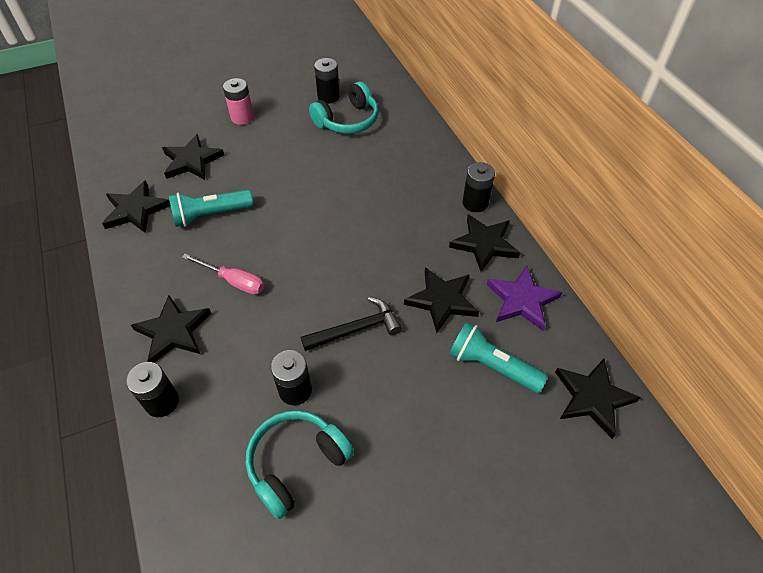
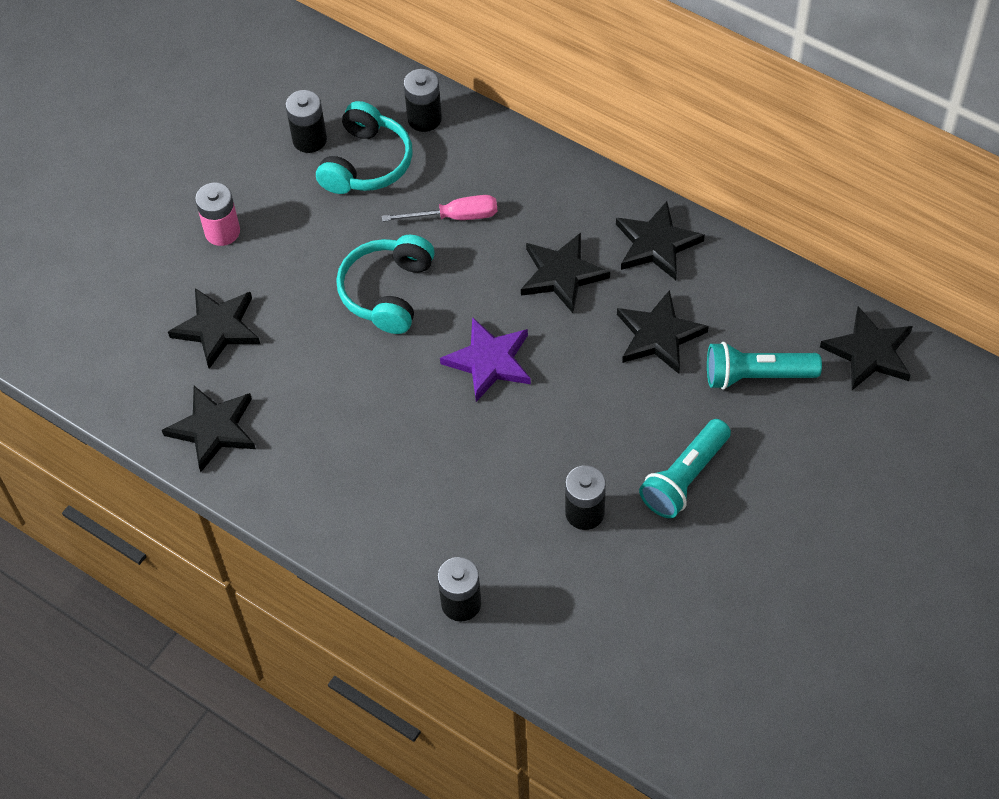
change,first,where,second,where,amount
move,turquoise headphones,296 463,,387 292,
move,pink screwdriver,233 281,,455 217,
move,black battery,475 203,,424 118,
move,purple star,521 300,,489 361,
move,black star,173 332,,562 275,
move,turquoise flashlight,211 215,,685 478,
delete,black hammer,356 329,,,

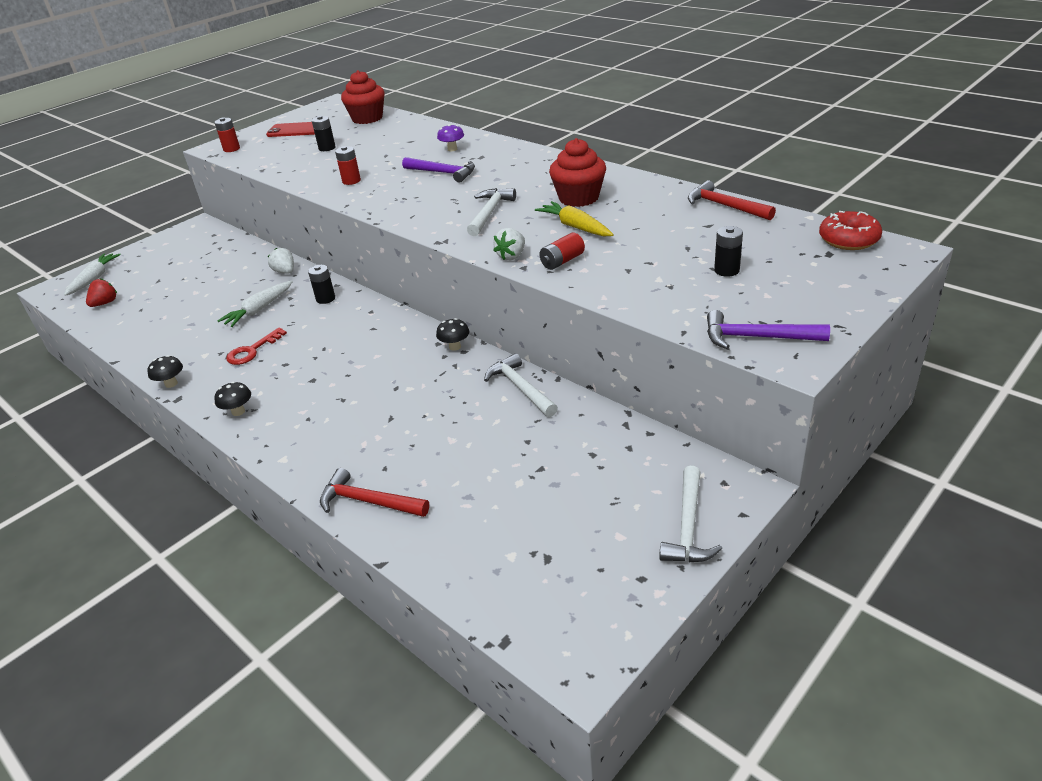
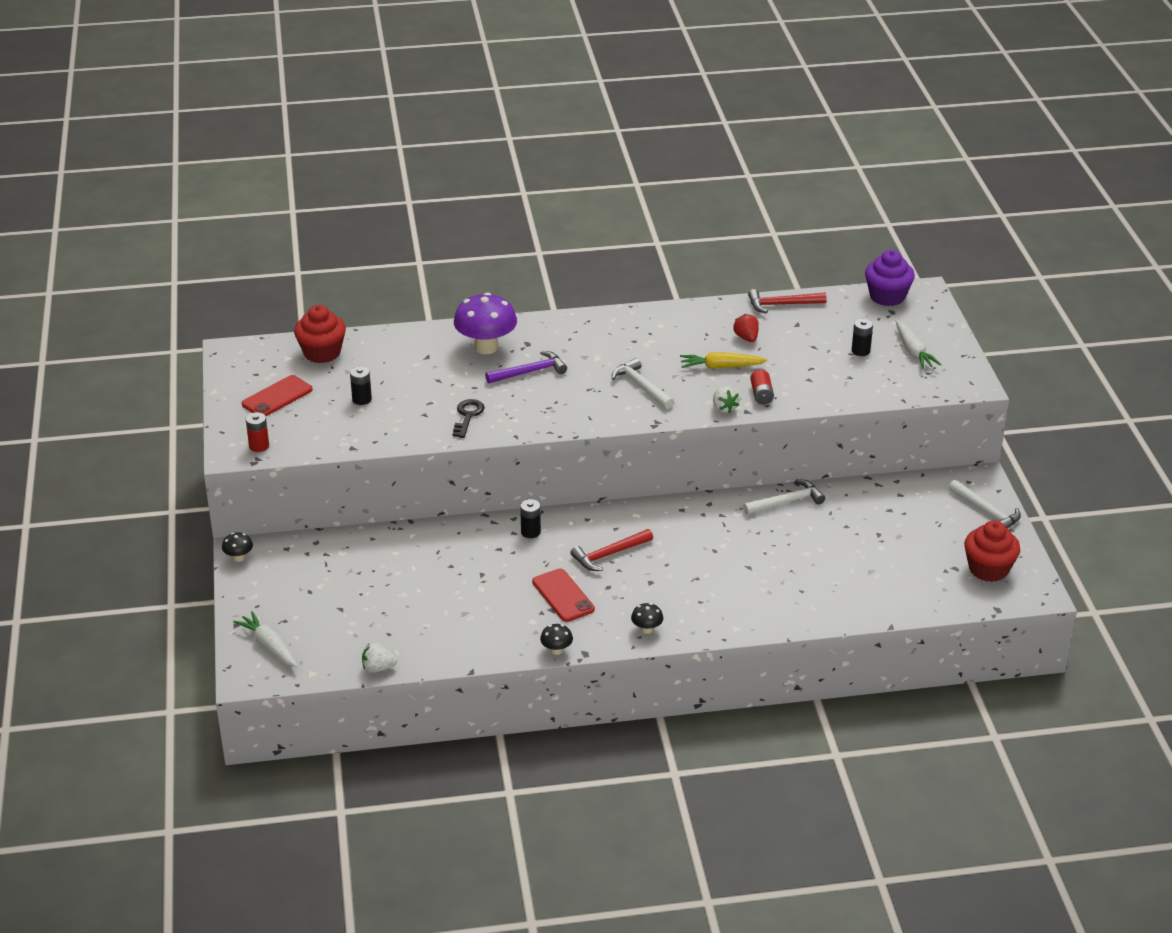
change,first,where,second,where,amount
move,black mushroom,455 347,,239 558,
move,white strawberry,285 272,,378 668,
replace,red battery,351 181,black key,467 416,
resize,purple mushroom,452 149,,486 347,x2.20
replace,red key,252 351,red phone,563 595,
move,red hammer,368 501,,609 554,
move,red strawberry,105 303,,746 338,
rotate,white hammer,520 388,,787 502,150 degrees clockwise
replace,red donut,848 240,purple cupcake,887 296,
move,white carrot,259 310,,913 351,
move,red cupcake,579 198,,988 569,
delete,purple hammer,756 337,,,

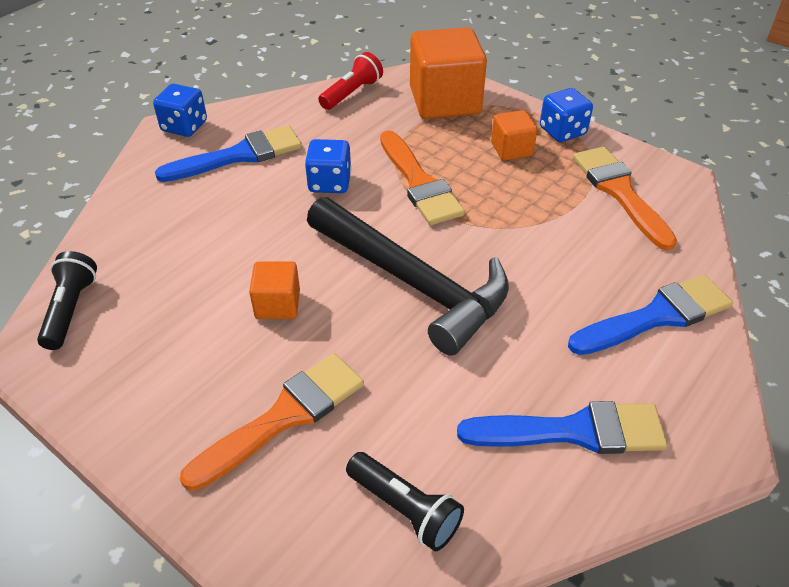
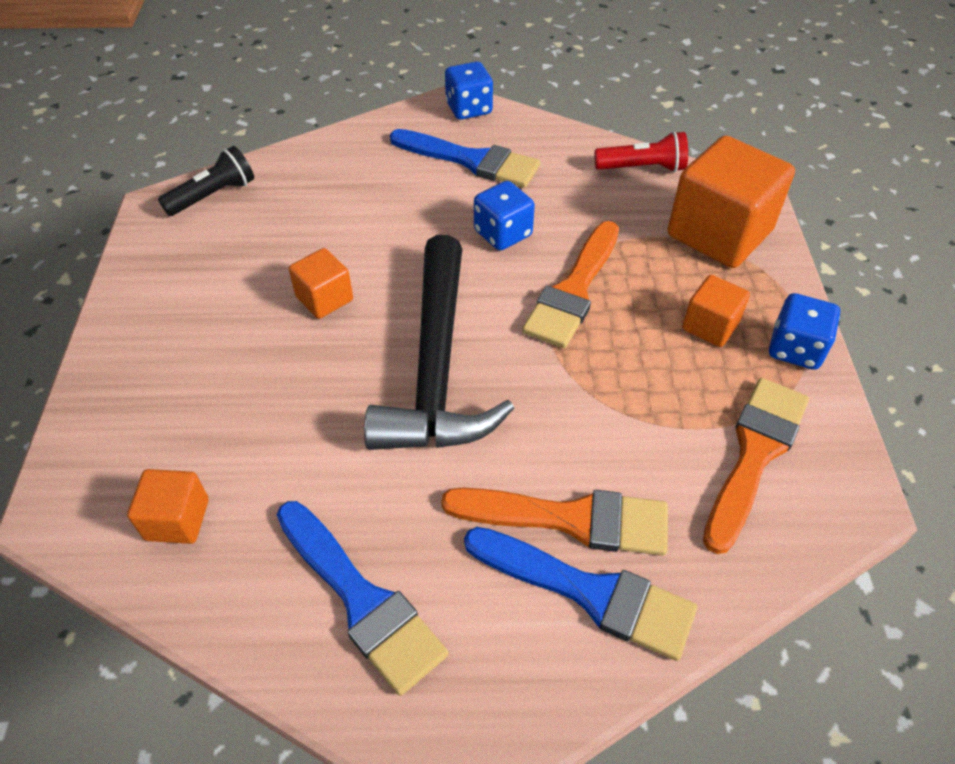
change,first,where,second,where,amount
replace,black flashlight,405 508,orange cube,177 519,
move,orange brush,284 417,,570 519,

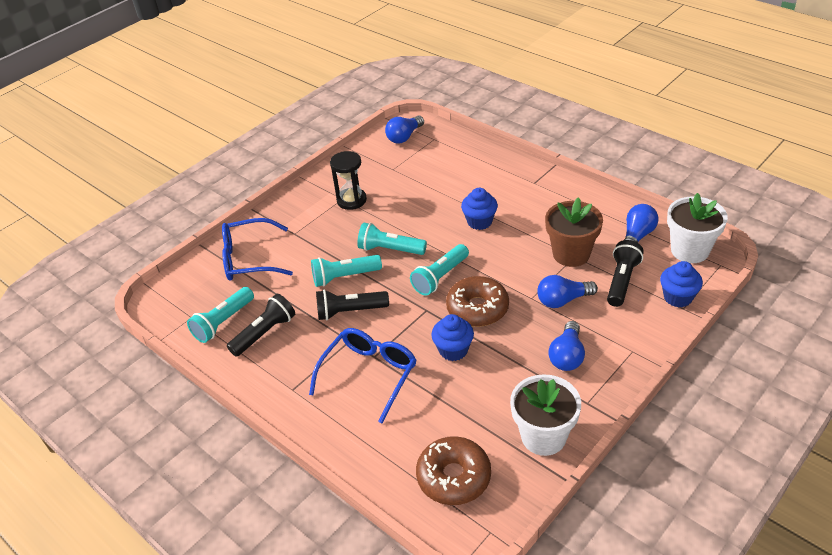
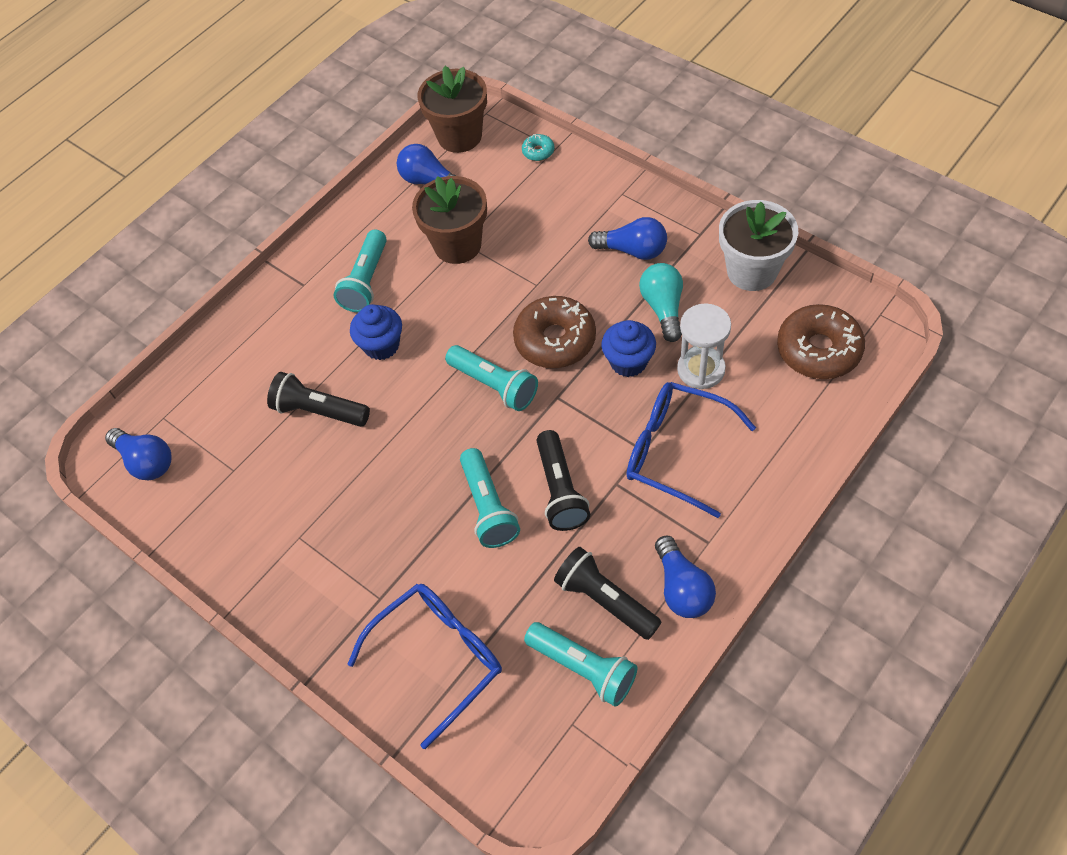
change,first,where,second,where,amount
move,black flashlight,621 281,,319 411,
move,turquoise flashlight,390 250,,366 281,
rotate,blue glasses,250 259,,438 658,120 degrees counterclockwise
recolor,white flower pot,689 250,brown flower pot,459 136,
replace,blue cupcake,677 297,turquoise donut,538 151,
insert,,,turquoise light bulb,663 308,
move,blue light bulb,563 300,,682 588,
insert,,,white hourglass,701 369,
delete,black hourglass,351 200,,,

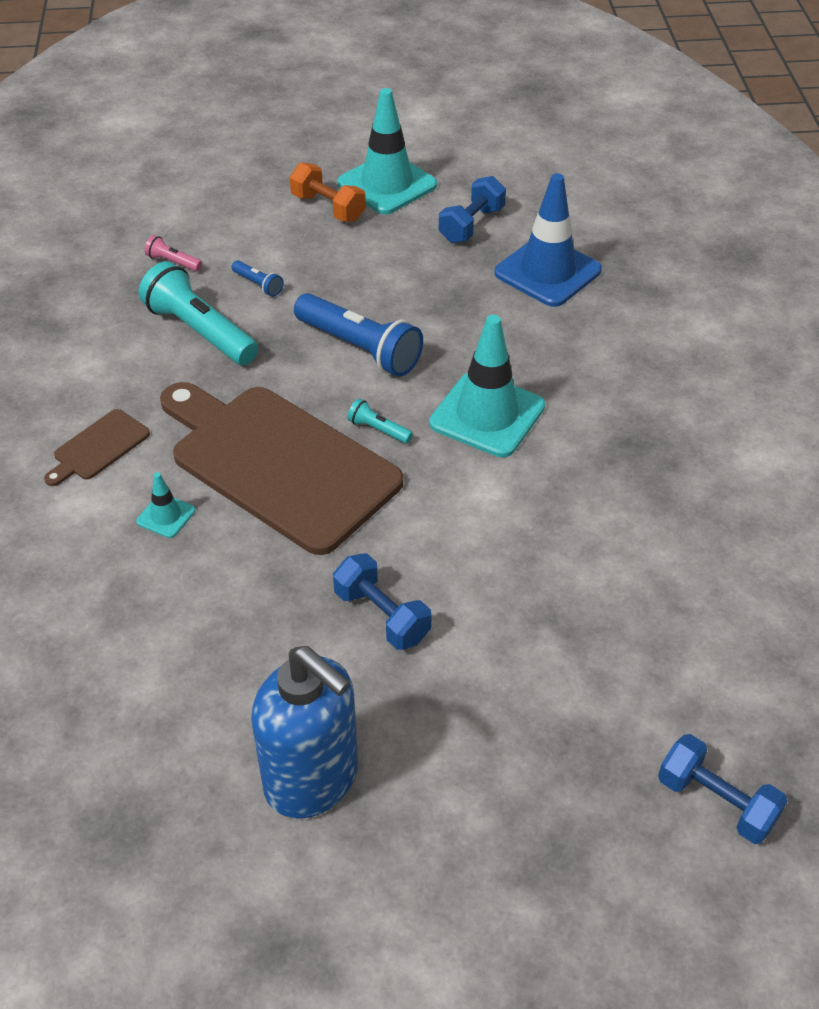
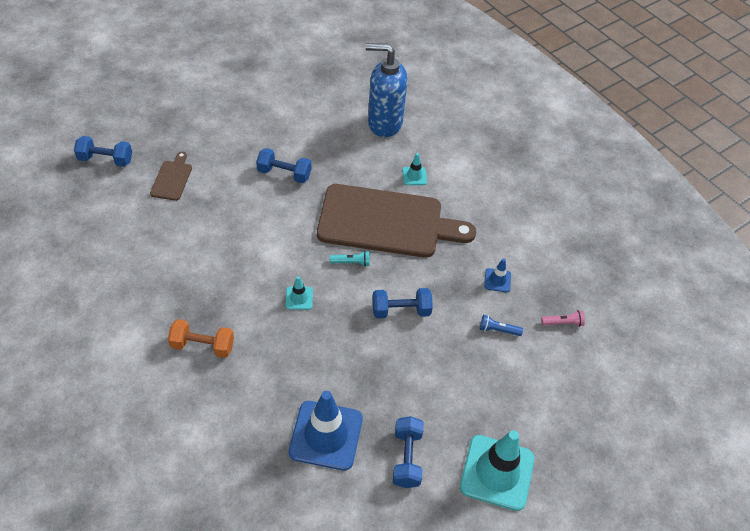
change,first,where,second,where,amount
move,brown cutting board,98 447,,172 178,
move,orange dumbbell,328 208,,203 345,
resize,turquoise traffic cone,487 415,,299 298,x0.46
move,blue soap dispenser,312 779,,384 123,
replace,blue flashlight,360 348,blue dumbbell,401 311,
replace,turquoise flashlight,200 332,blue traffic cone,497 280,

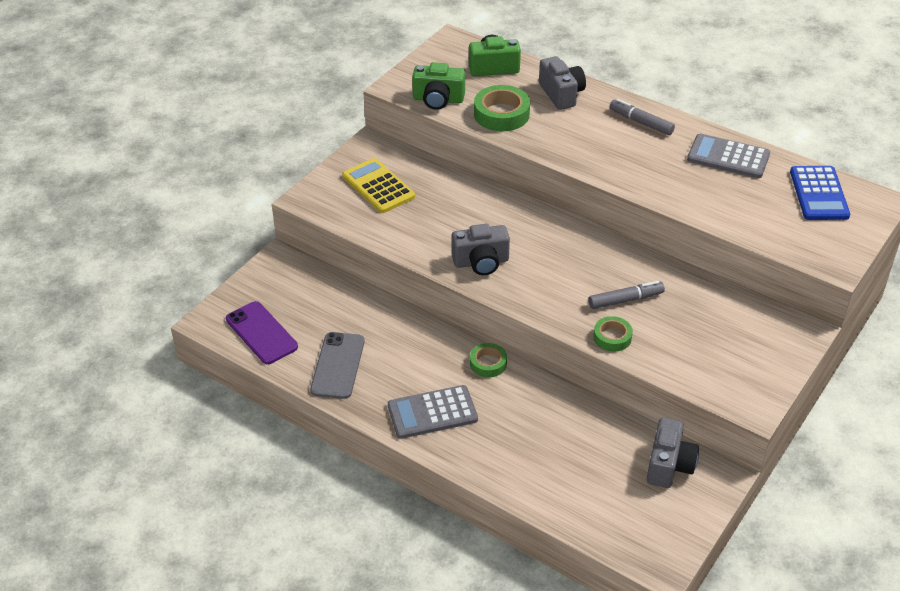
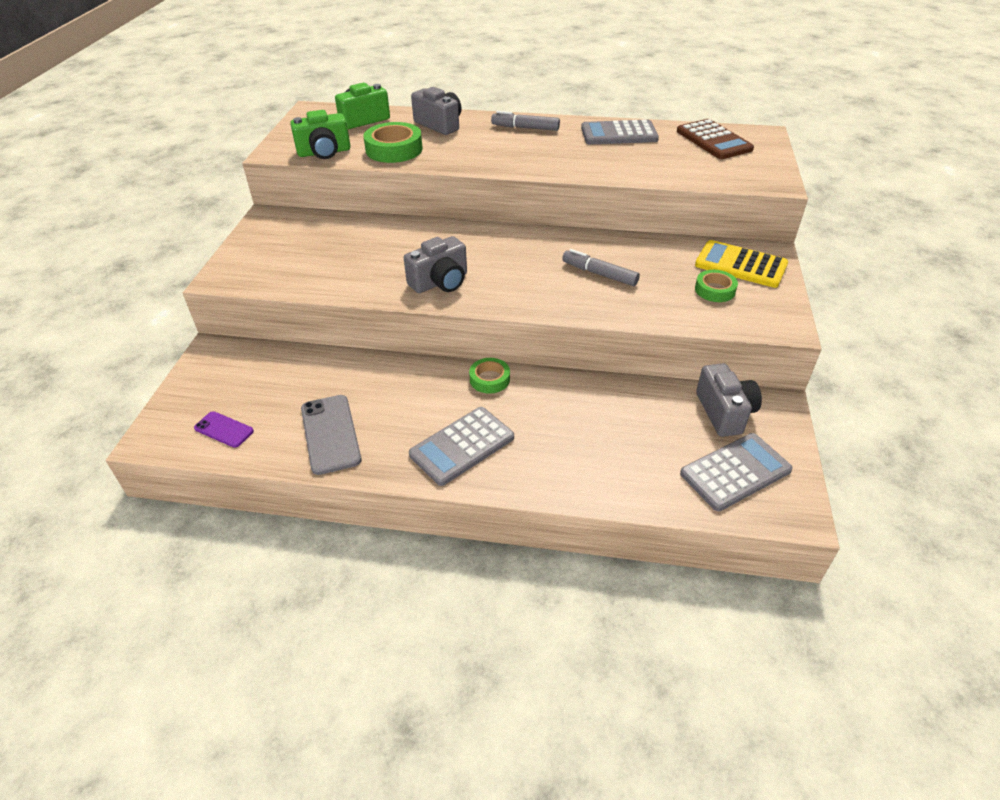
change,first,where,second,where,amount
resize,purple phone,261 333,,224 429,x0.58
rotate,grey marker,625 300,,599 274,105 degrees counterclockwise
recolor,blue calculator,819 194,brown calculator,714 140,
insert,,,grey calculator,735 472,
move,yellow calculator,378 186,,740 265,
move,green tape,612 337,,715 290,

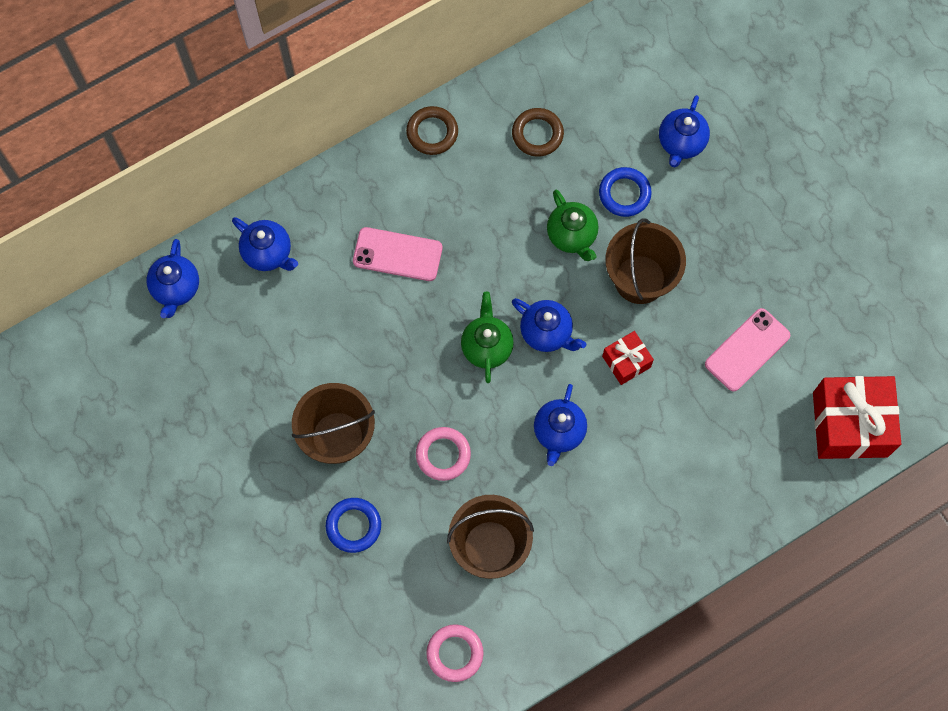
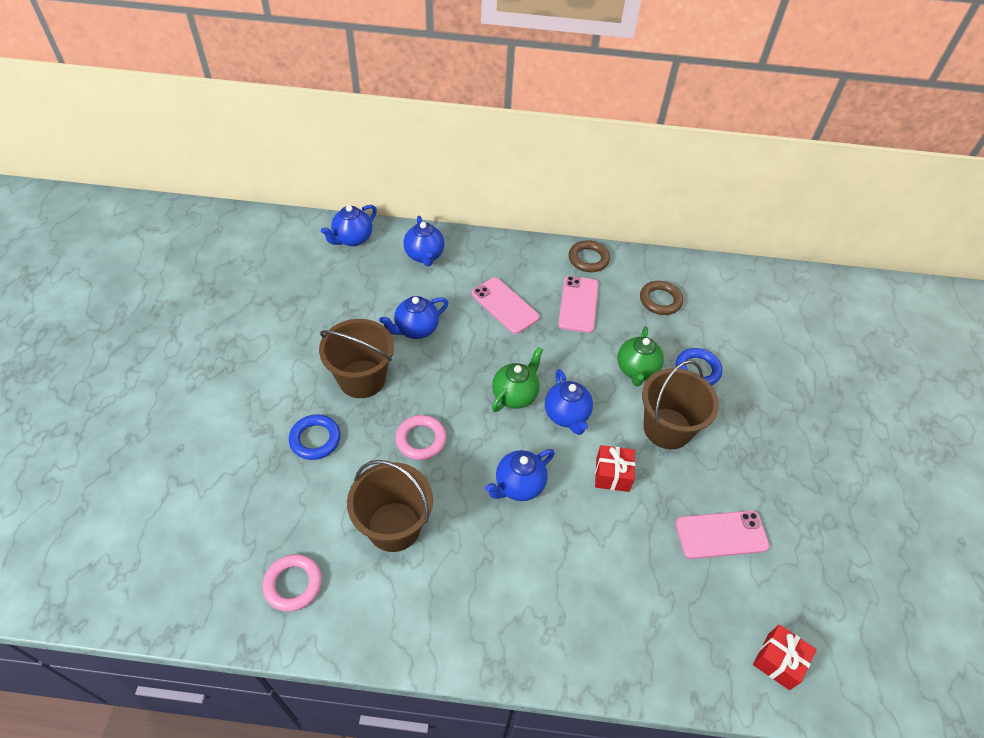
change,first,where,second,where,amount
move,blue teapot,681 143,,416 329,
insert,,,pink phone,578 304,
resize,red gift,850 424,,778 661,x0.52

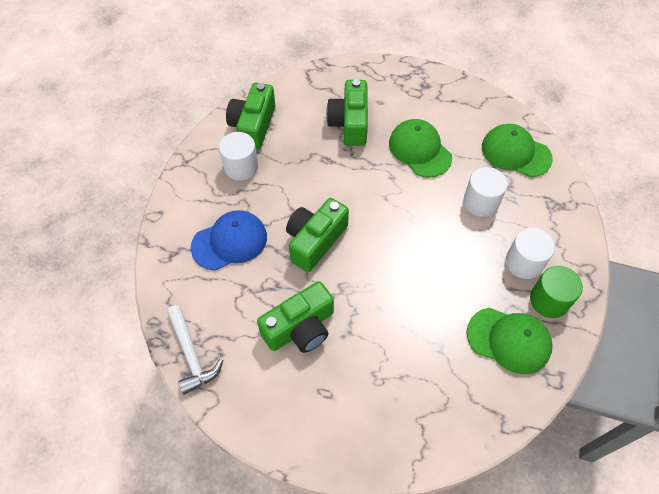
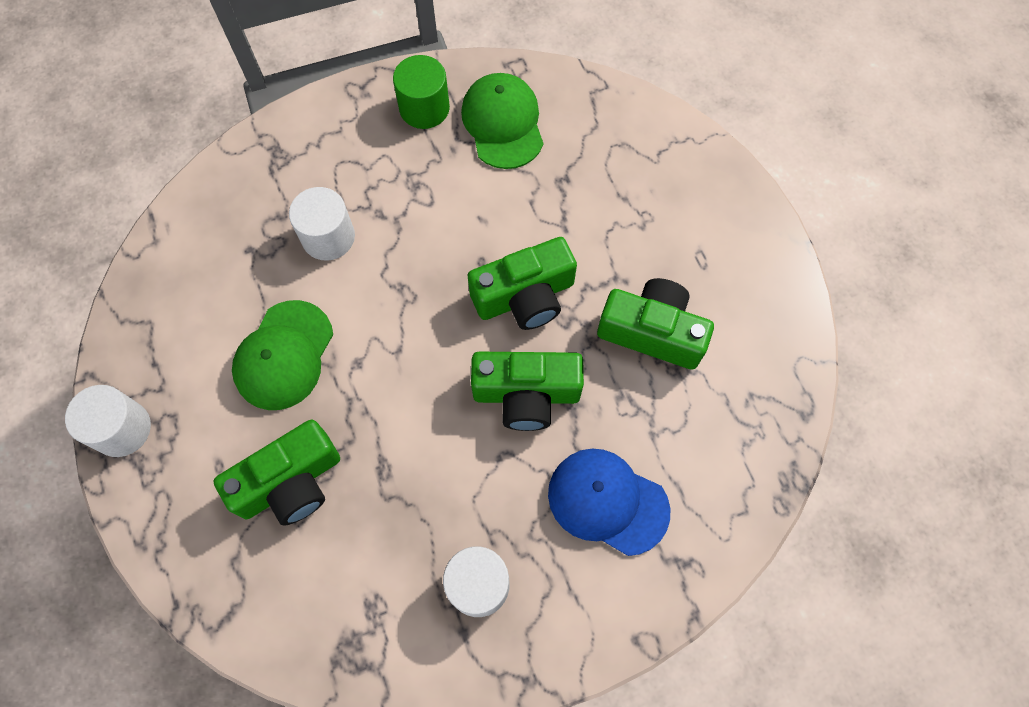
change,first,where,second,where,amount
move,white cylinder,524 262,,122 429,
move,green camera,253 126,,525 296,
delete,white hammer,191 354,,,
delete,green cap,515 153,,,

